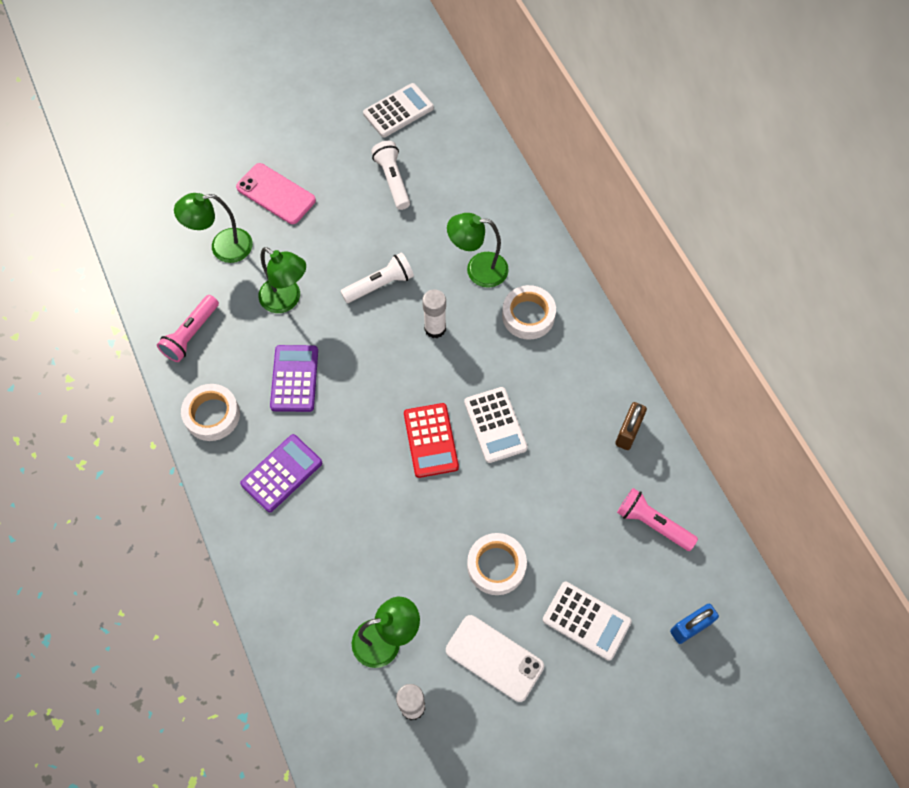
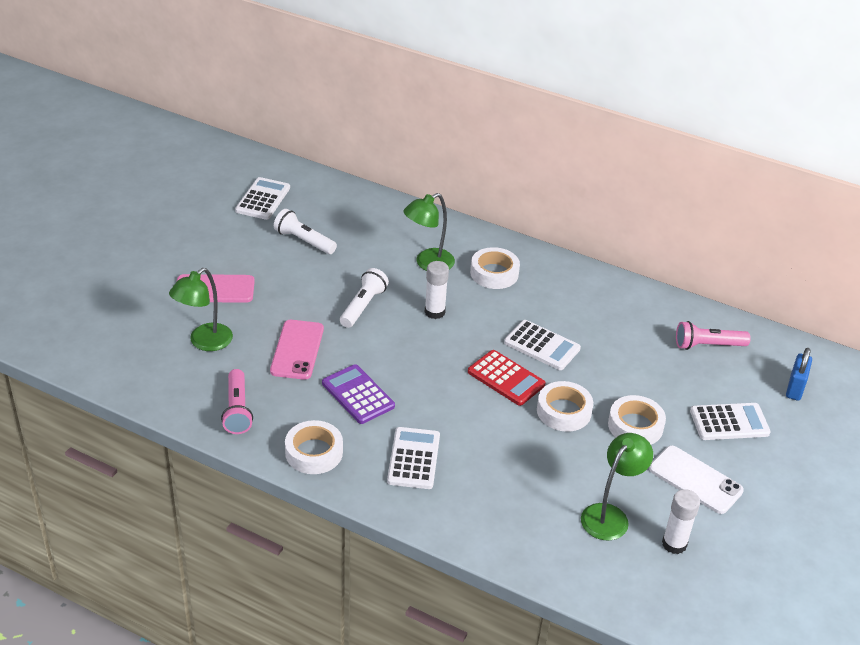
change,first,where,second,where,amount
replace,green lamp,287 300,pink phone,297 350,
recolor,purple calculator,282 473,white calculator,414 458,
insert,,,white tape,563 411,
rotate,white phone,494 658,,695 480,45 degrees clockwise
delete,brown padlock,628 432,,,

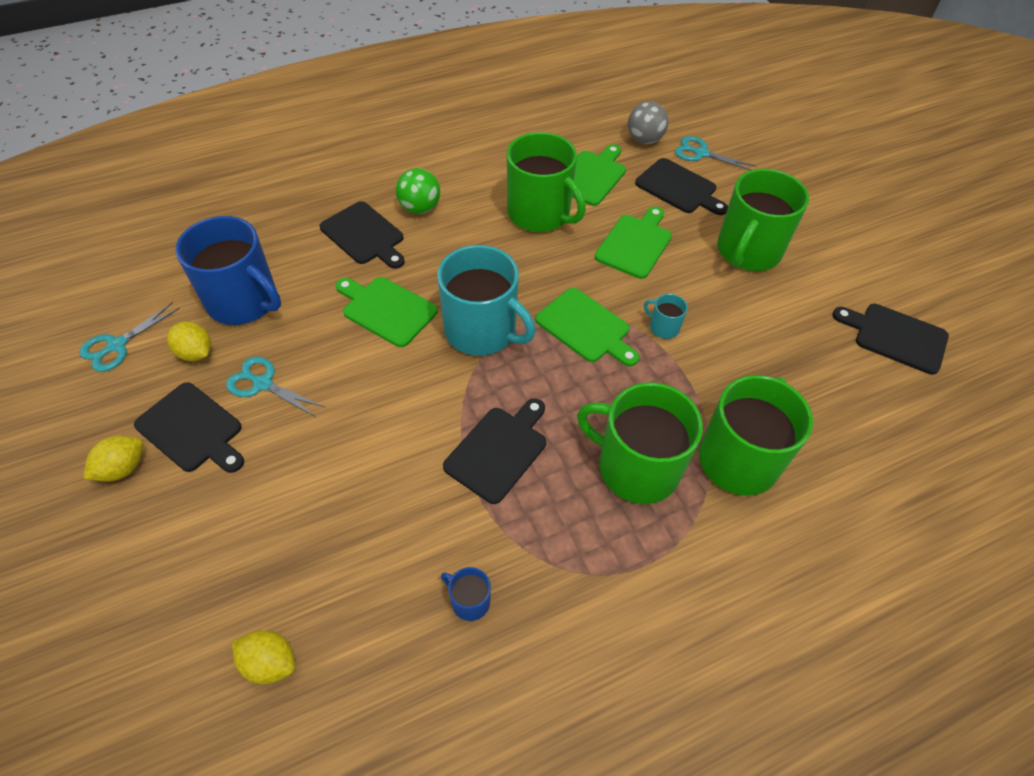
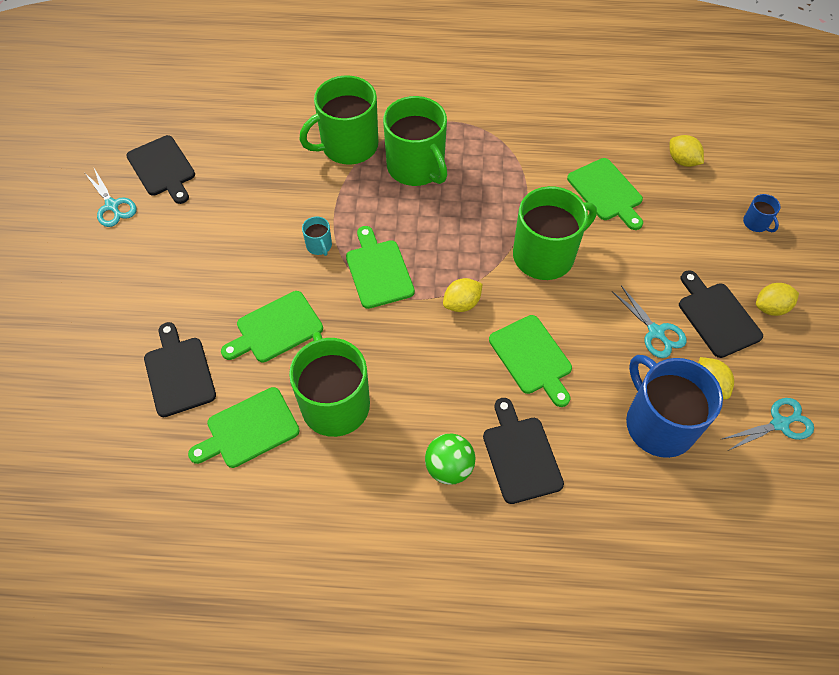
change,first,where,second,where,amount
move,turquoise scissors,701 153,,112 206,
replace,turquoise mug,482 330,yellow lemon,462 303,
move,green mug,748 251,,545 255,
insert,,,green cutting board,606 192,
move,blue mug,469 601,,756 223,
delete,black cutting board,499 451,,,
delete,grey ball,644 140,,,

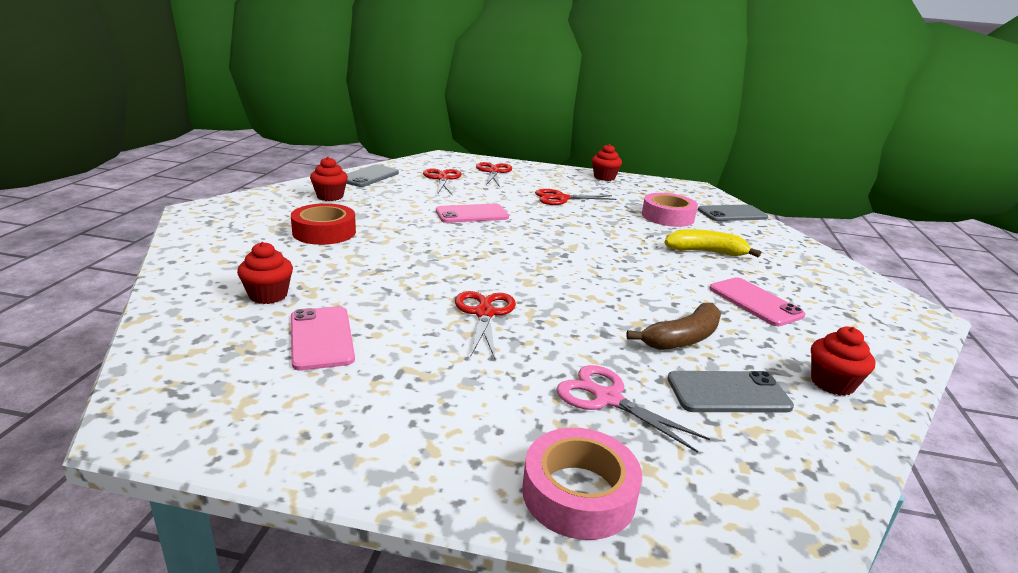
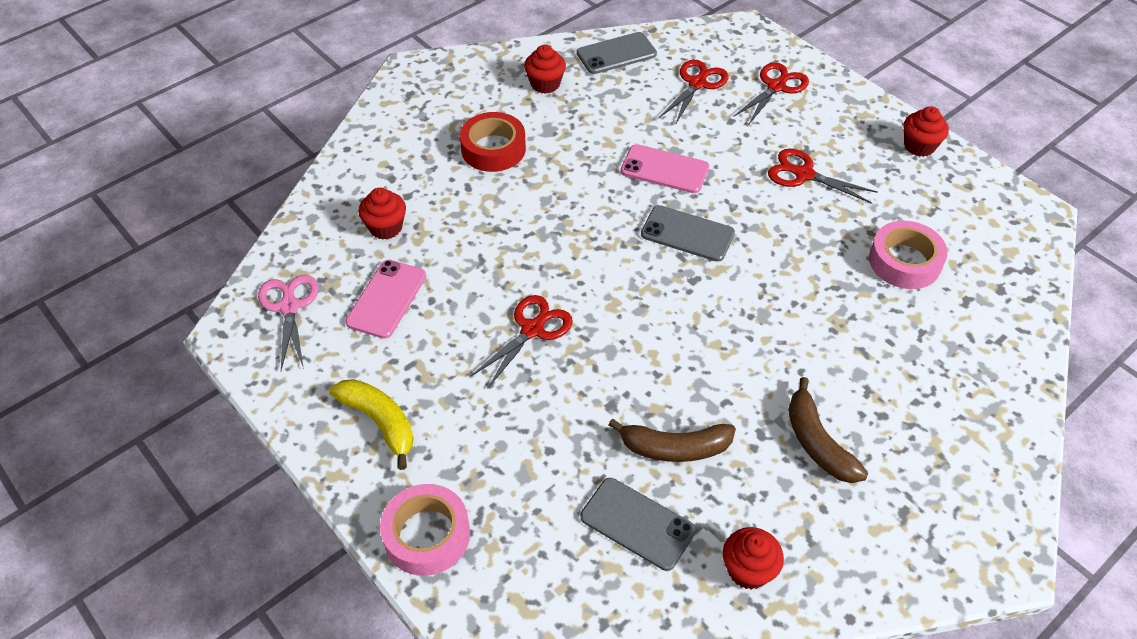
change,first,where,second,where,amount
move,pink scissors,608 399,,289 307,
move,yellow banana,705 252,,379 422,
move,grey phone,732 214,,687 234,
replace,pink phone,755 302,brown banana,817 443,

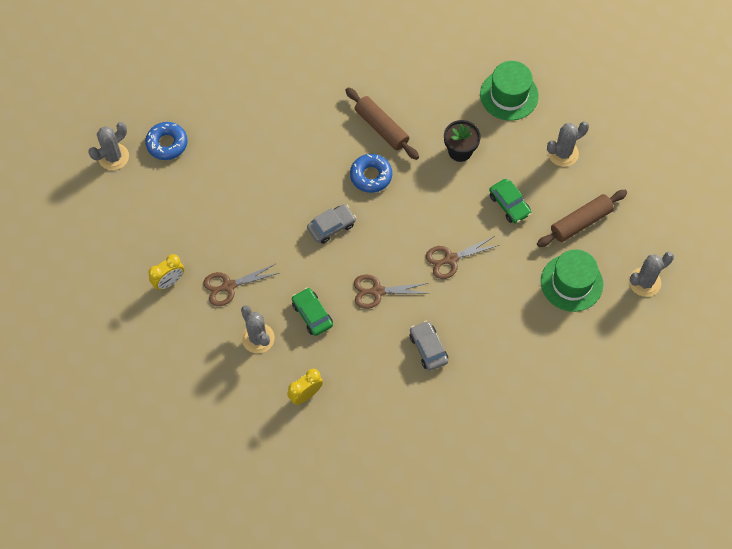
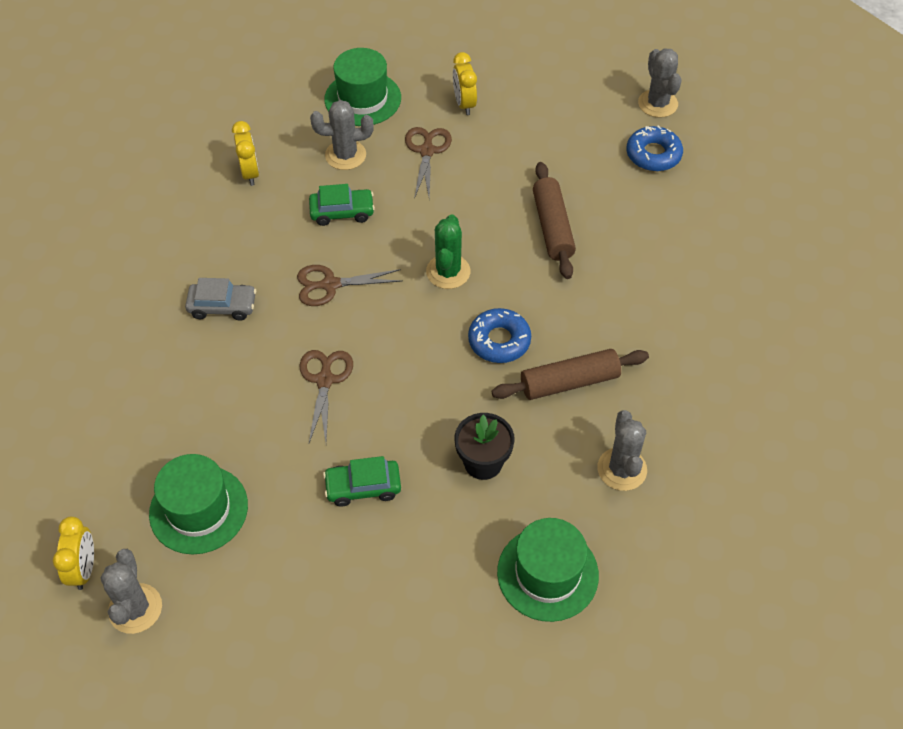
change,first,where,second,where,amount
insert,,,yellow clock,84 569,
rotate,brown scissors,377 291,,330 285,120 degrees counterclockwise
insert,,,green hat,362 99,
replace,grey car,331 226,green cactus,448 272,
move,brown rolling pin,580 222,,553 227,
move,grey cactus,563 153,,622 469,

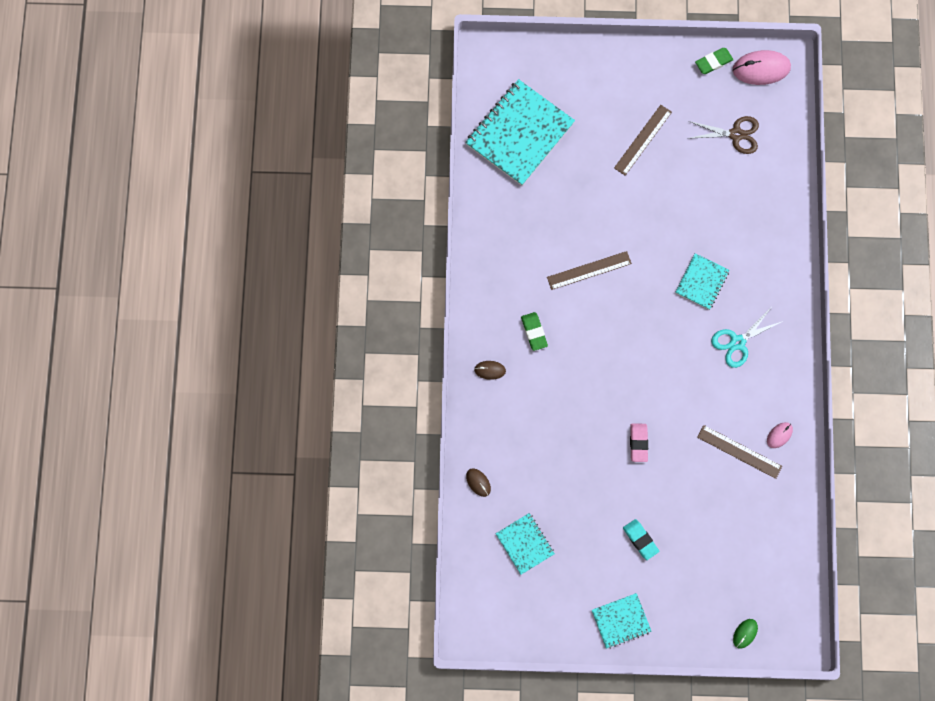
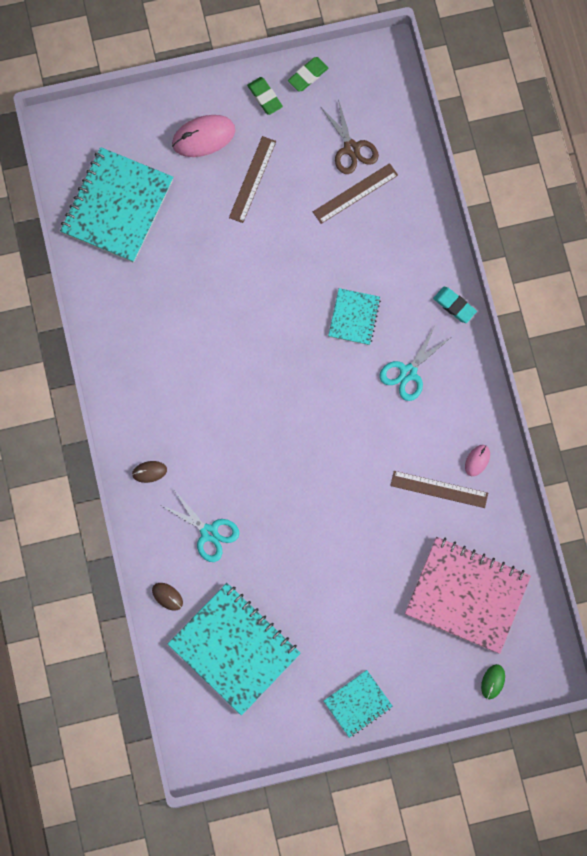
change,first,where,second,where,amount
insert,,,turquoise scissors,209 533,
resize,turquoise notebook,525 544,,234 649,x1.92
move,pink mouse,761 69,,203 137,
move,green eraser,534 332,,265 97,
move,brown ruler,589 270,,355 193,
rotate,brown scissors,736 134,,351 148,75 degrees clockwise
insert,,,pink notebook,467 595,
move,turquoise eraser,640 539,,454 305,
delete,pink eraser,638 443,,,

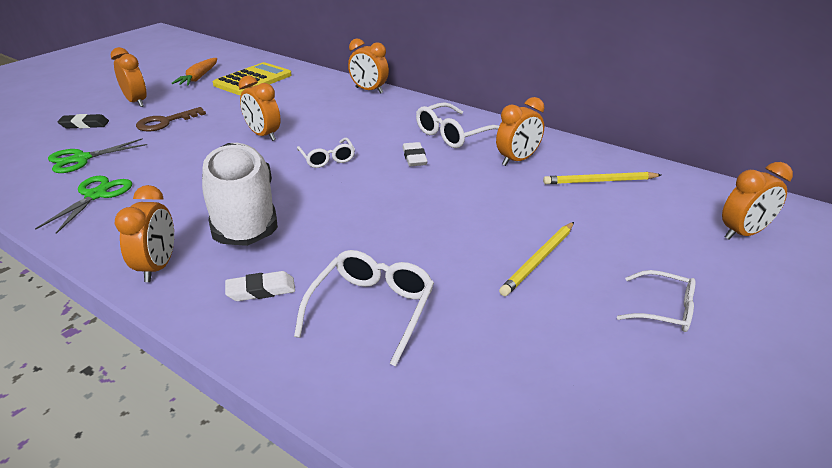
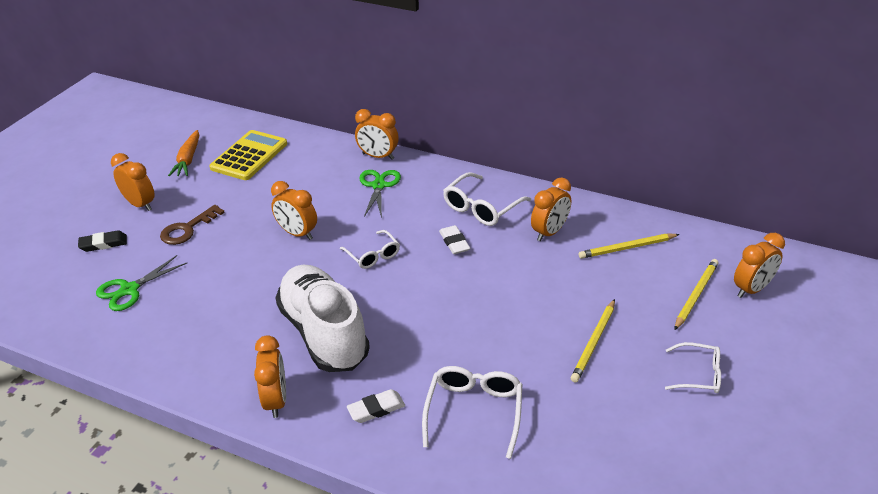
change,first,where,second,where,amount
move,green scissors,96 195,,378 186,
insert,,,yellow pencil,695 295,

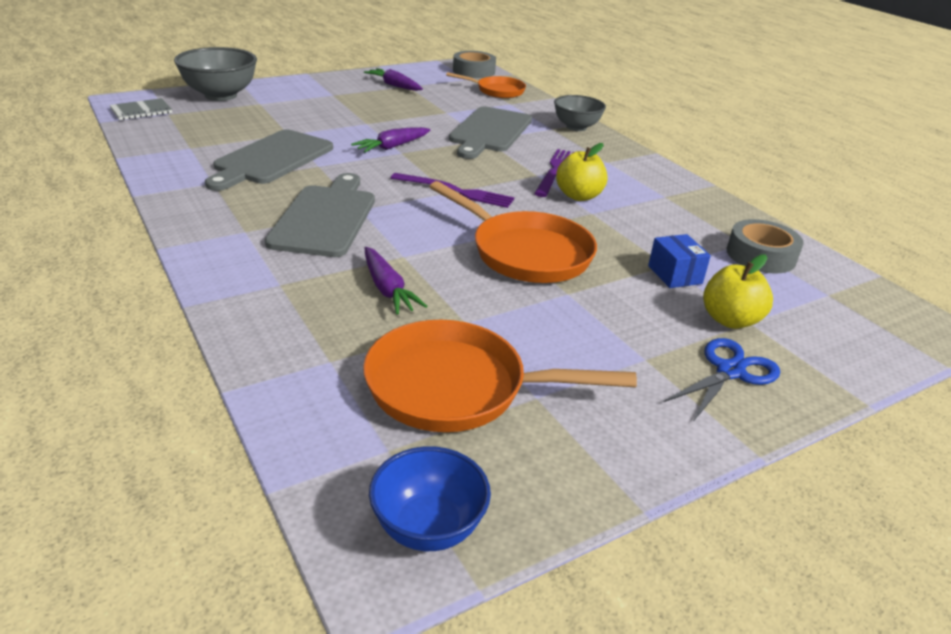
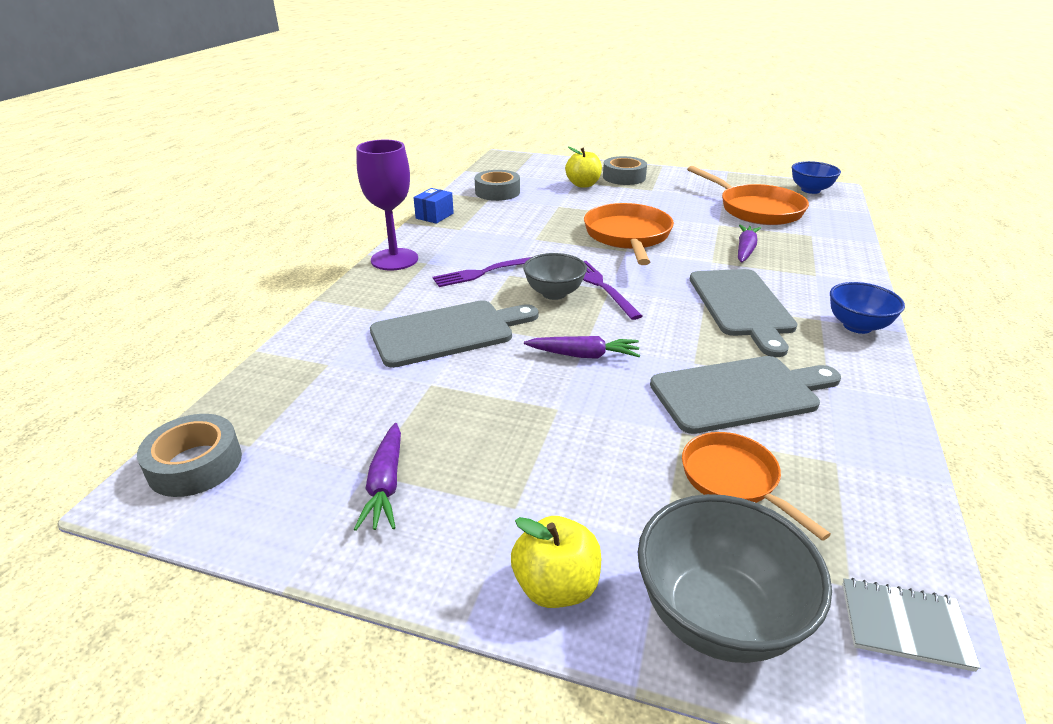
change,first,where,second,where,amount
insert,,,purple goblet,394 259,
move,blue box,675 274,,434 216,
move,yellow apple,578 196,,556 586,
move,grey bowl,576 127,,554 293,
replace,blue scissors,730 371,grey tape,624 177,
move,orange pan,497 91,,734 479,
rotate,grey cutting board,325 218,,741 306,60 degrees counterclockwise
insert,,,blue bowl,857 326,

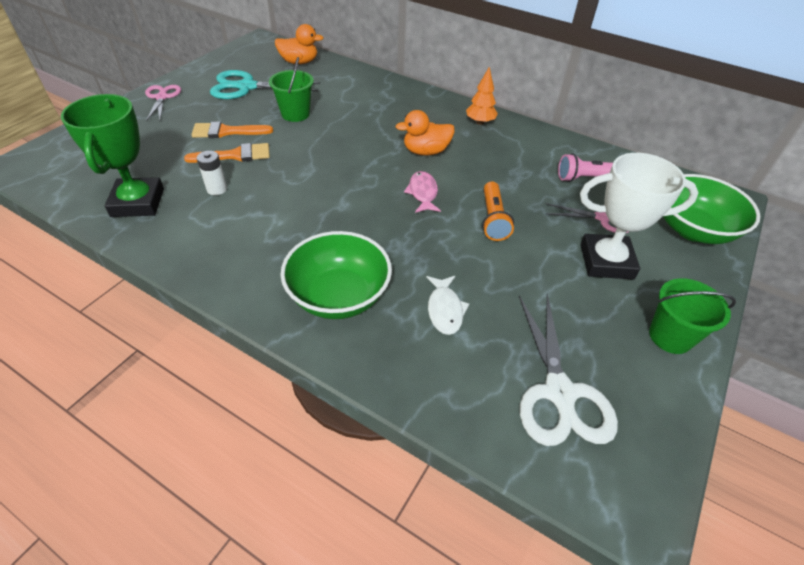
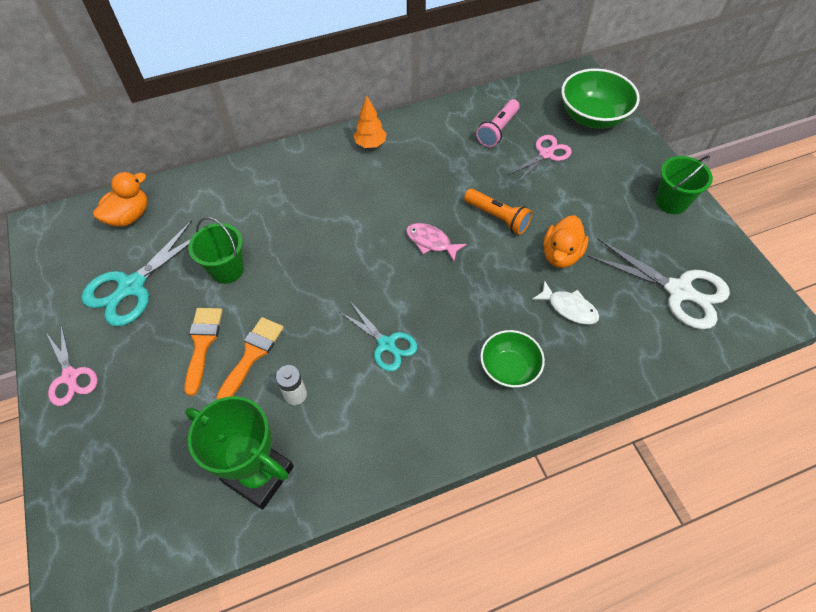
change,first,where,second,where,amount
rotate,pink scissors,162 97,,70 376,150 degrees counterclockwise
rotate,orange brush,226 132,,202 343,150 degrees clockwise
insert,,,turquoise scissors,386 344,
resize,green bowl,339 296,,509 368,x0.64
move,orange duck,426 151,,561 255,
delete,white trophy,606 261,,,

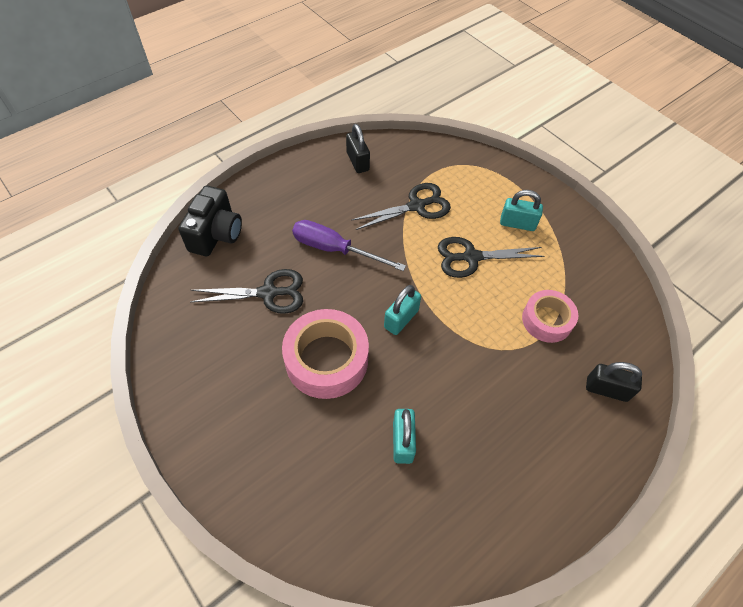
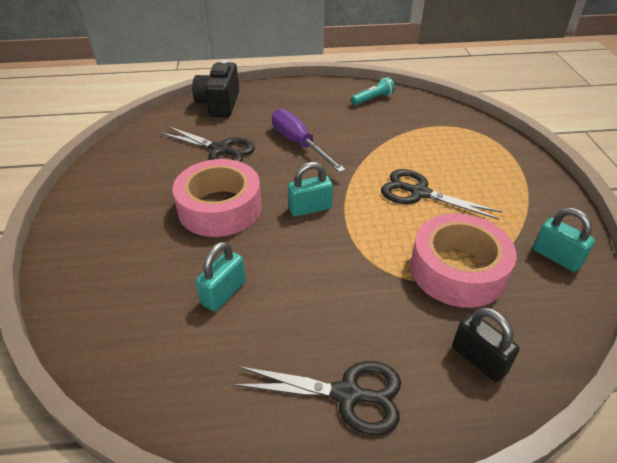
change,first,where,second,where,amount
rotate,black camera,216 234,,219 104,135 degrees clockwise
move,black scissors,416 206,,347 394,
replace,black padlock,357 161,turquoise flashlight,373 99,
resize,pink tape,547 320,,458 270,x1.58
move,turquoise padlock,517 223,,556 257,

